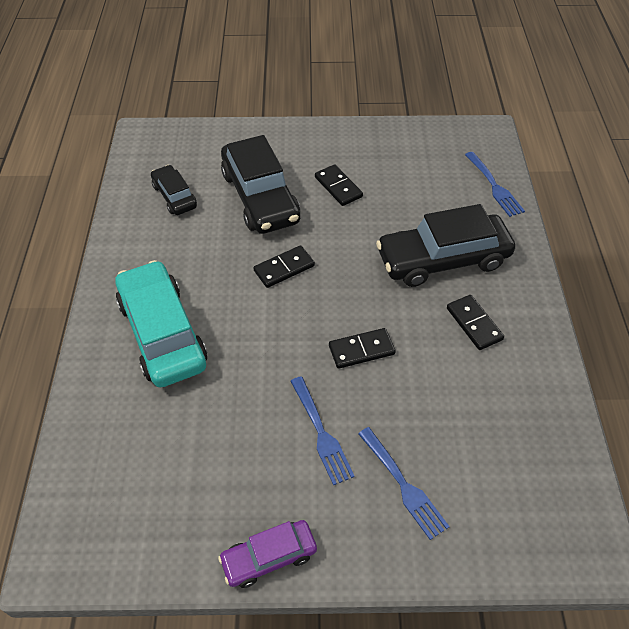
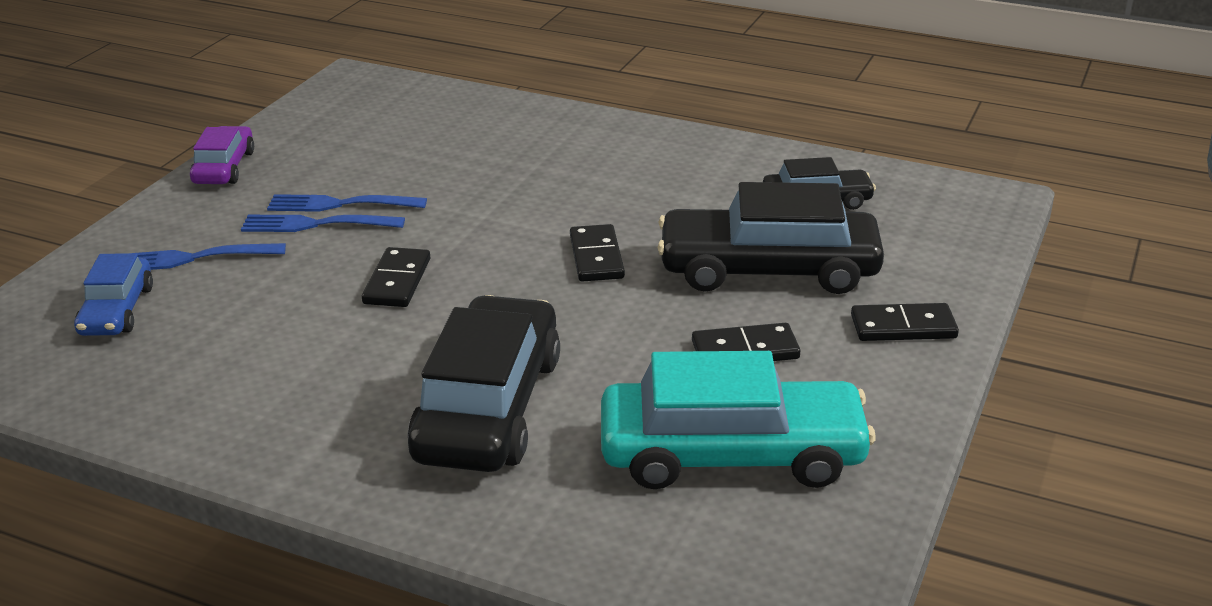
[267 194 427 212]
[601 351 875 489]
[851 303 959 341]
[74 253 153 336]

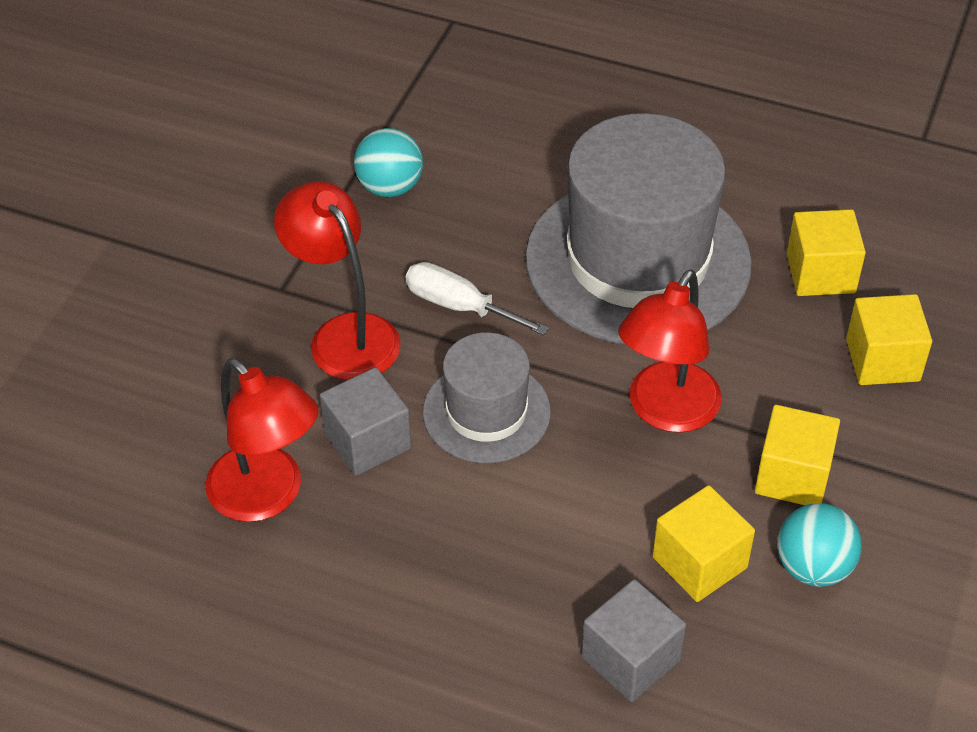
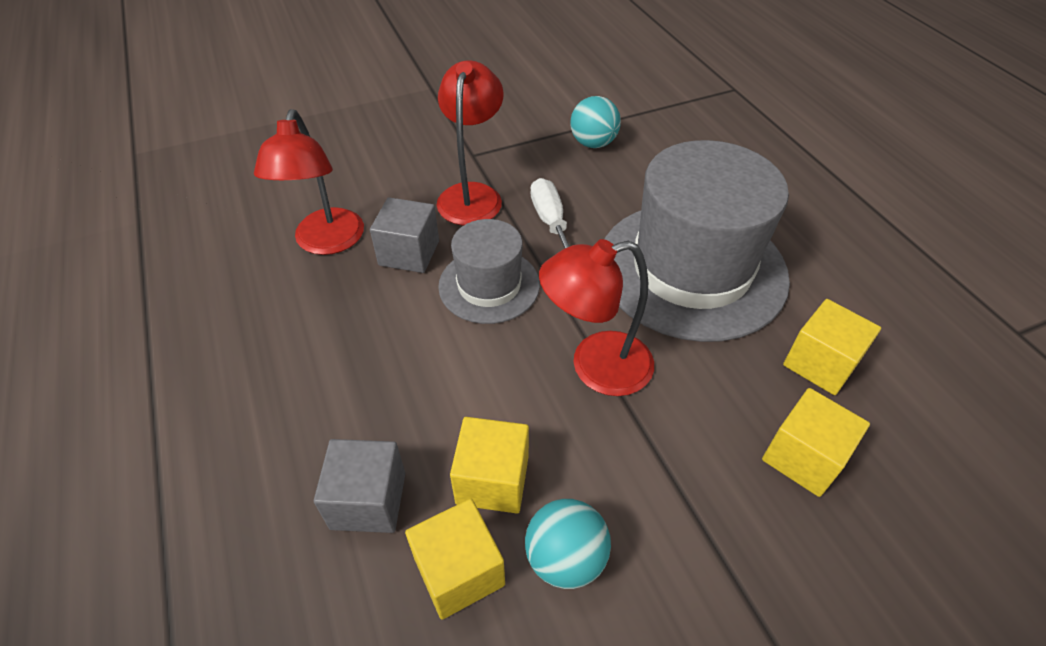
[405 499 505 619]

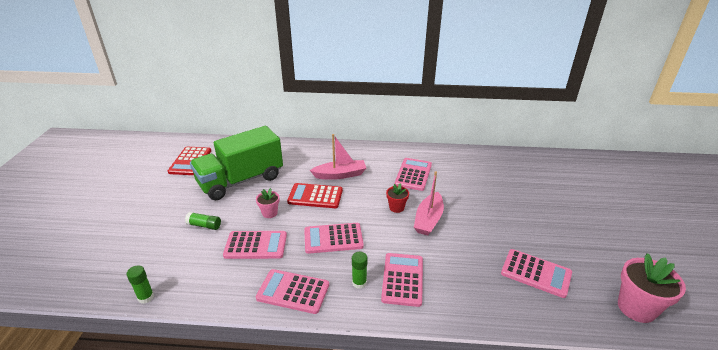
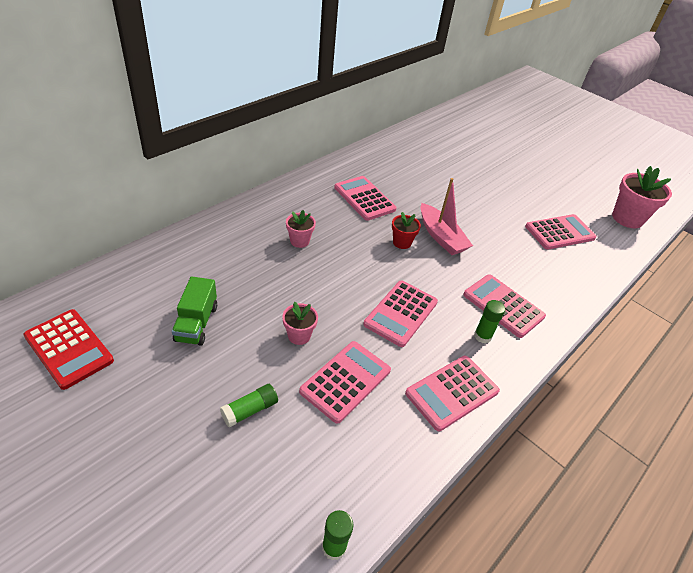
[172 276 217 346]
[286 210 316 248]
[287 183 343 208] (first image)

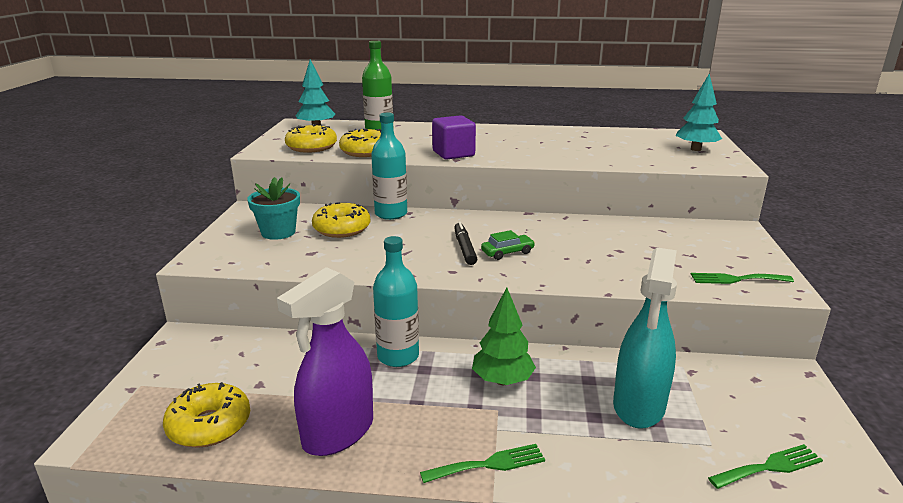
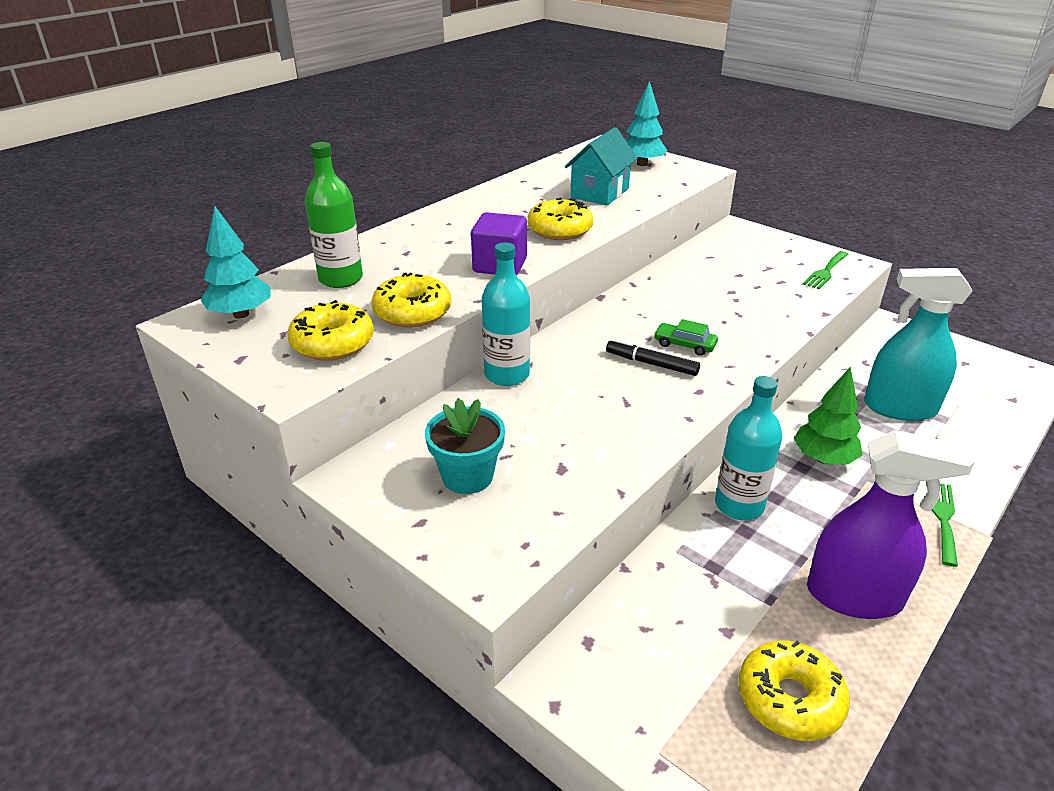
[527 198 593 240]
[654 319 718 356]
[864 268 973 421]
[807 430 975 619]
[708 444 823 489] (first image)
[565 127 638 206]

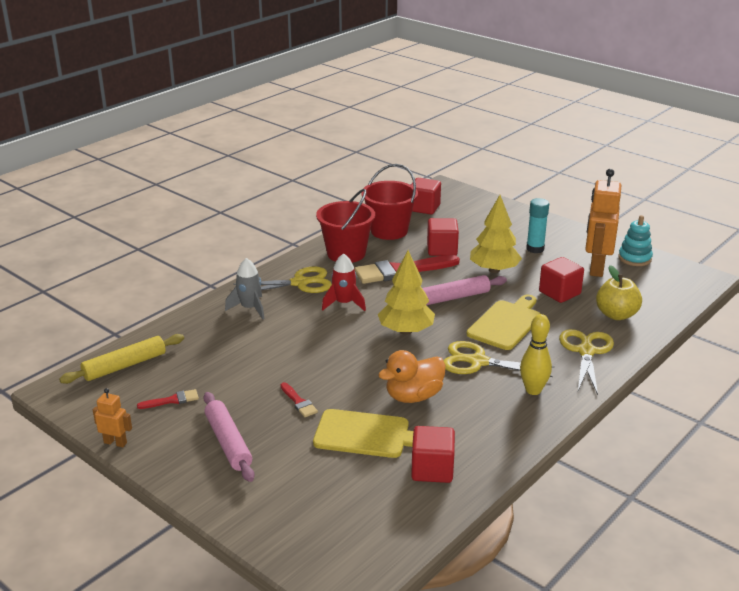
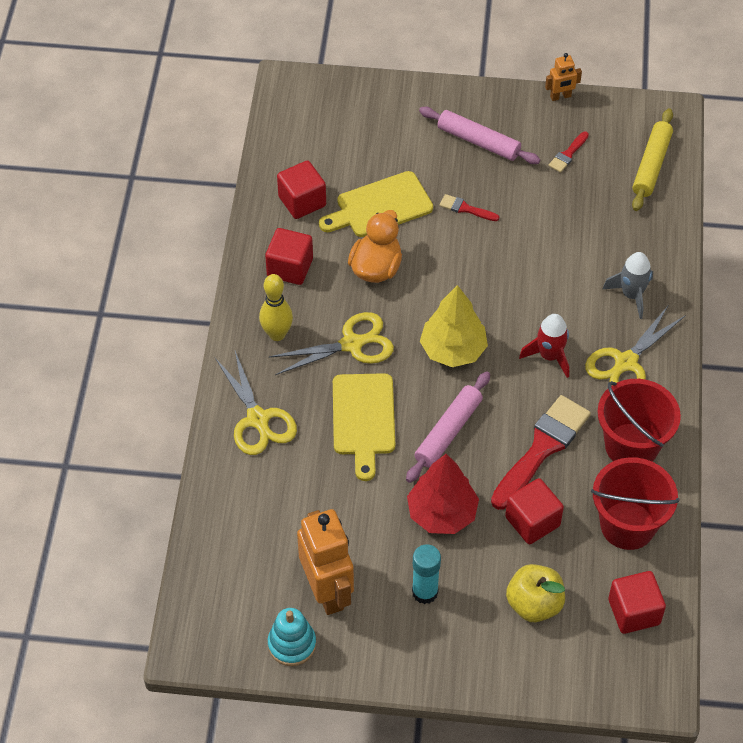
[407 454 479 534]
[265 228 313 285]
[506 564 565 622]

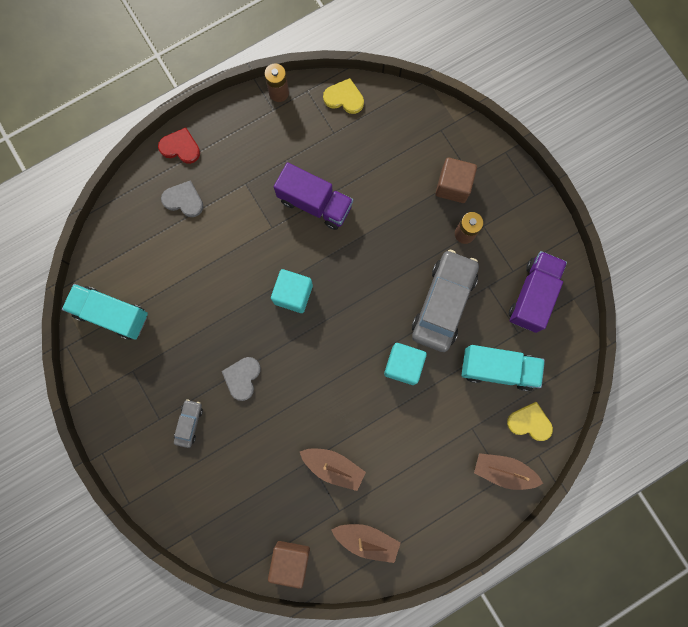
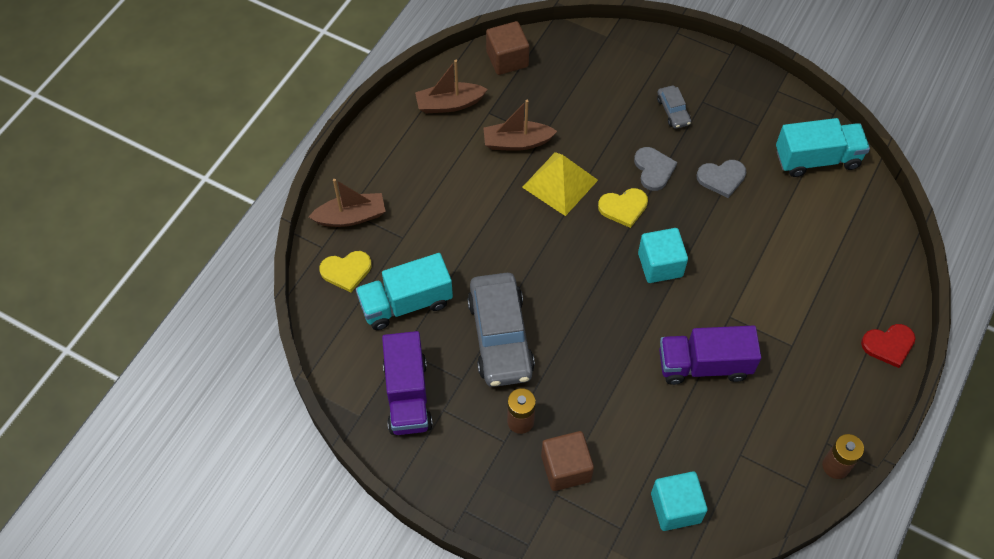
[598 188 648 228]
[697 160 746 198]
[651 471 708 531]
[522 152 598 216]

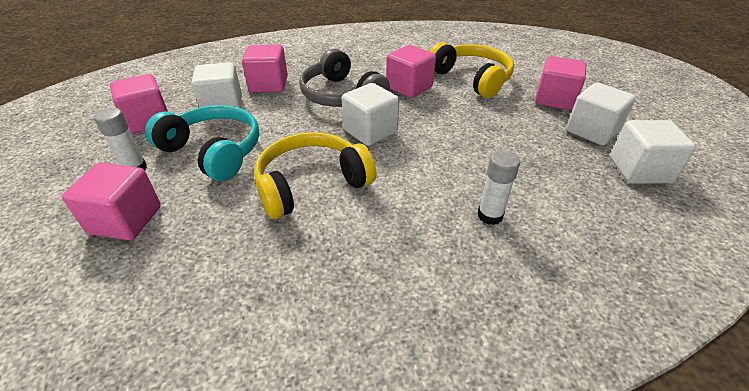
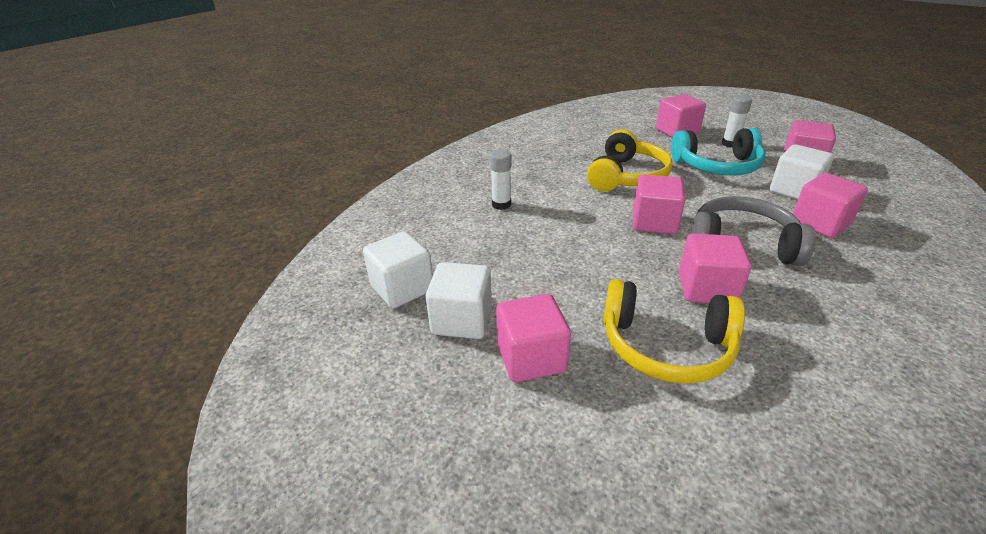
[633 174 685 234]

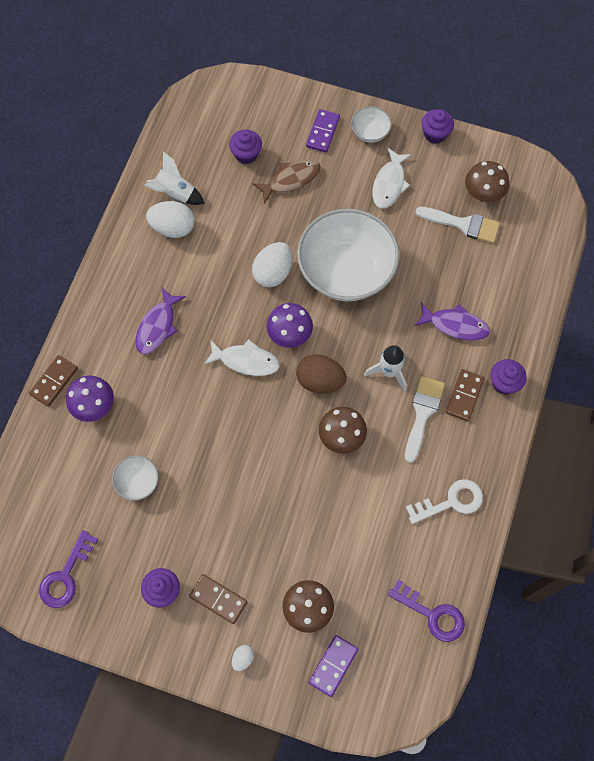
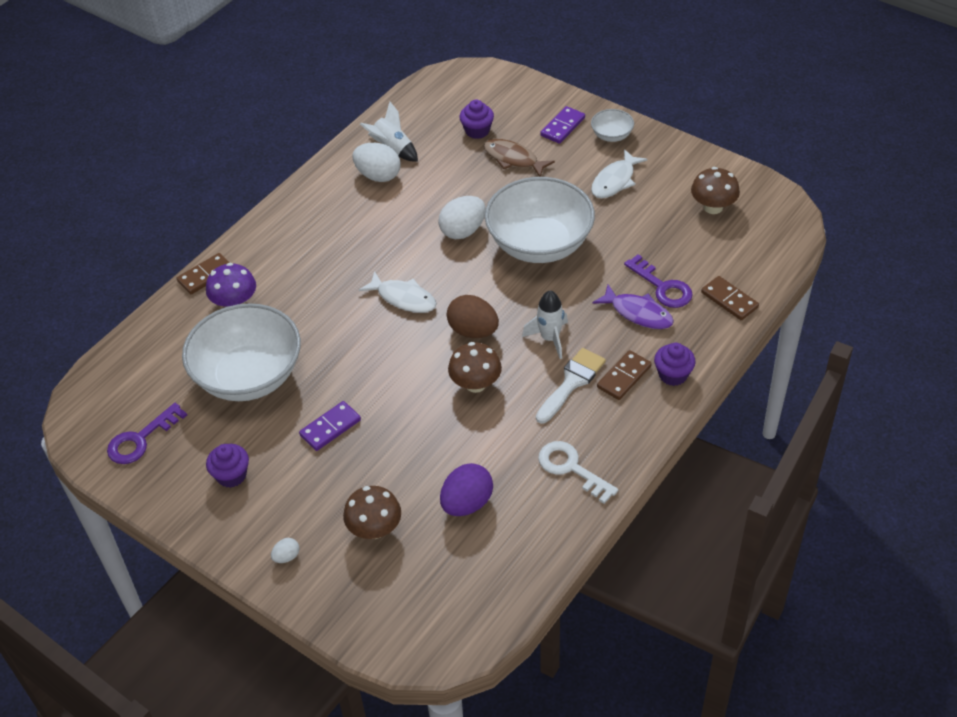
[421 109 454 144] (first image)
[484 139 555 177]
[415 206 500 243] (first image)
[136 288 186 354] (first image)
[267 303 313 348] (first image)
[182 303 301 401]
[538 441 618 504]
[701 276 759 320]
[624 254 693 308]
[299 401 361 451]
[440 463 493 516]

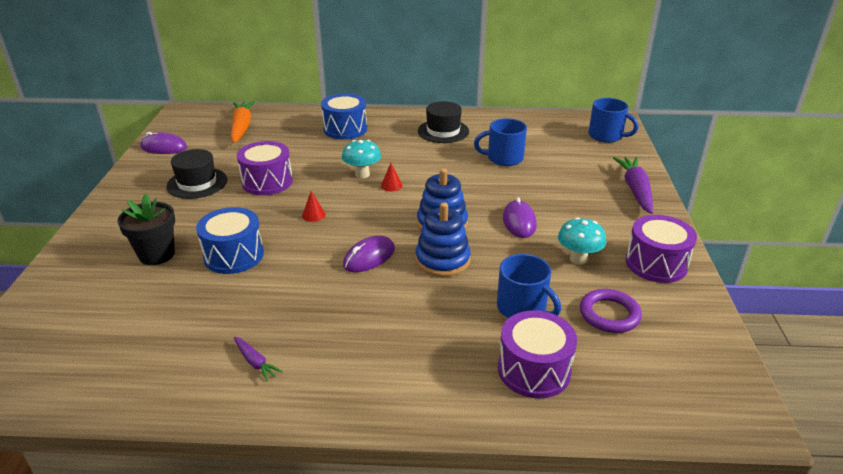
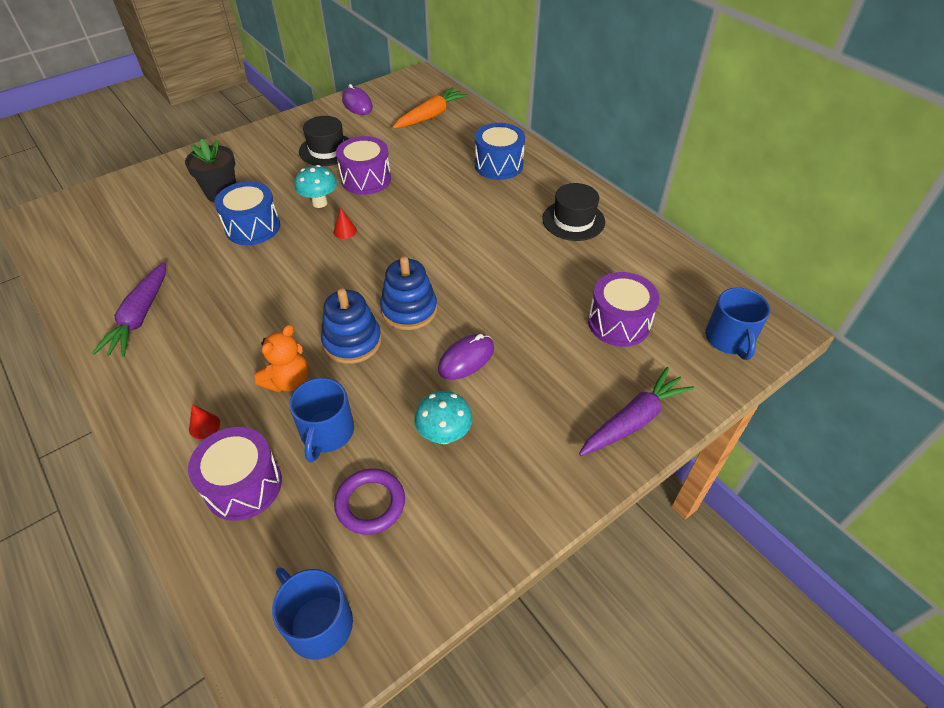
[272 567 353 660]
[295 165 337 208]
[189 404 220 439]
[588 272 659 347]
[343 235 395 272] (first image)
[92 262 166 357]
[254 325 309 392]

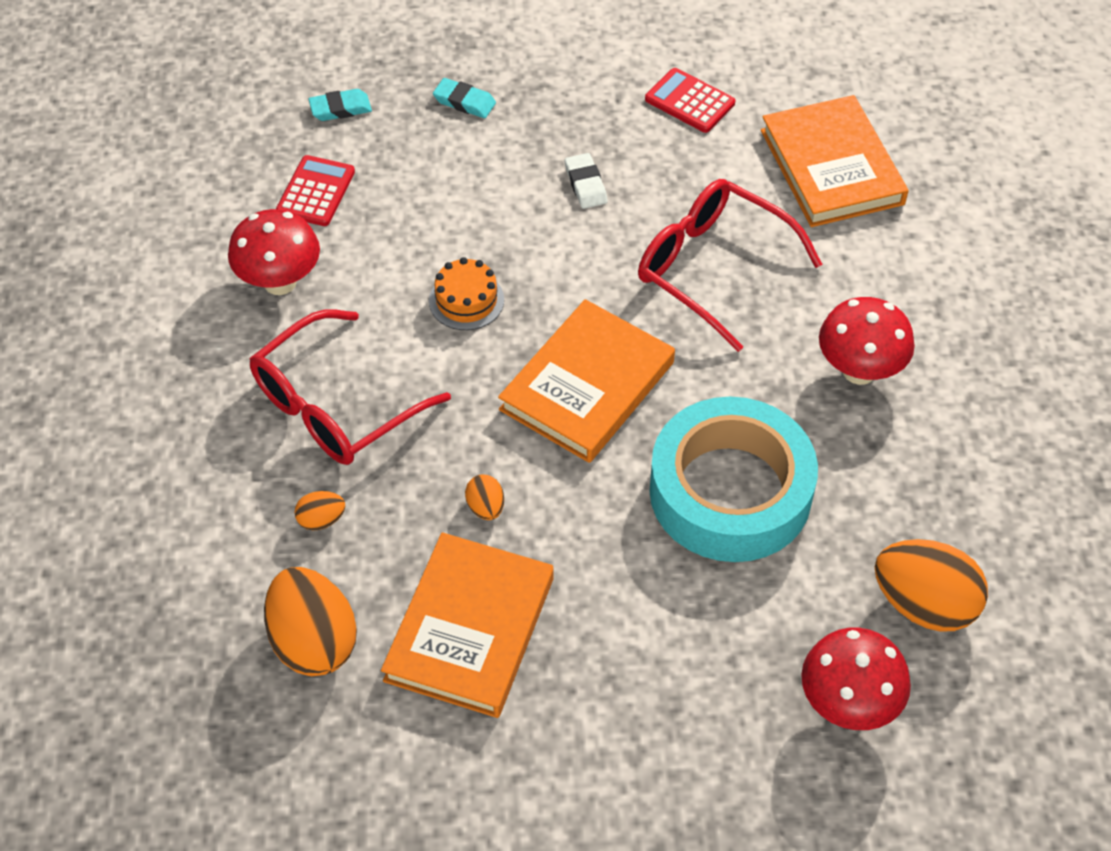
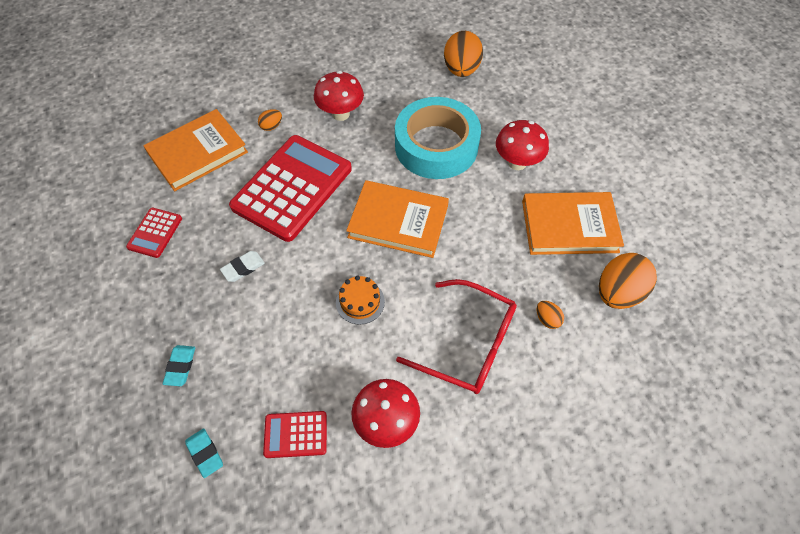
[229 135 352 242]
[258 109 282 131]
[496 120 549 170]

